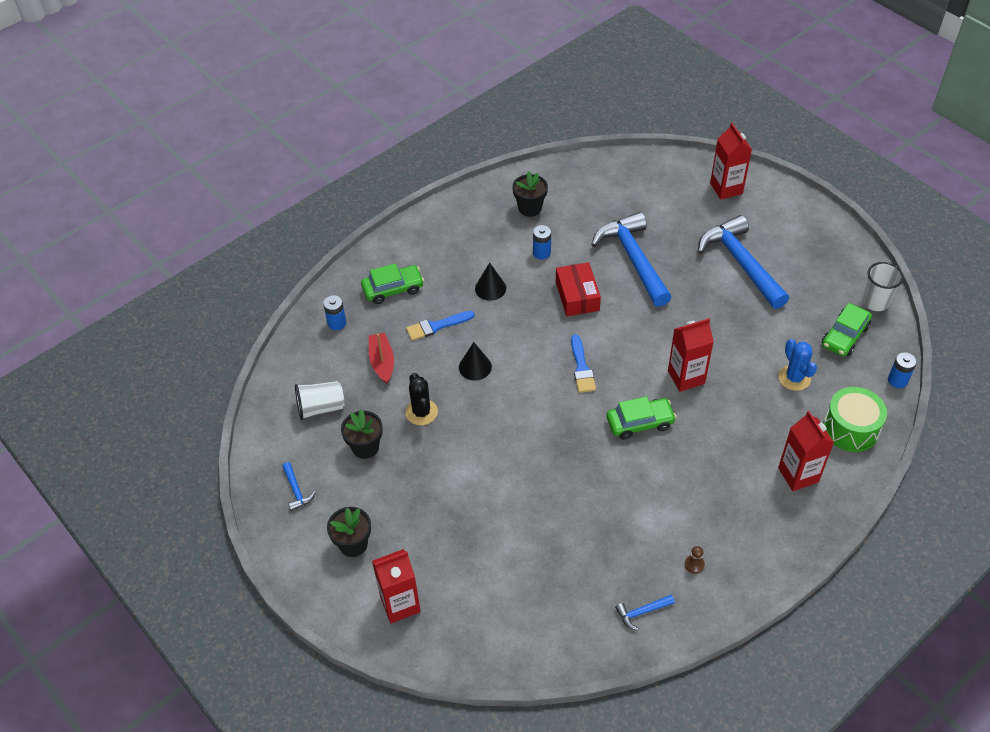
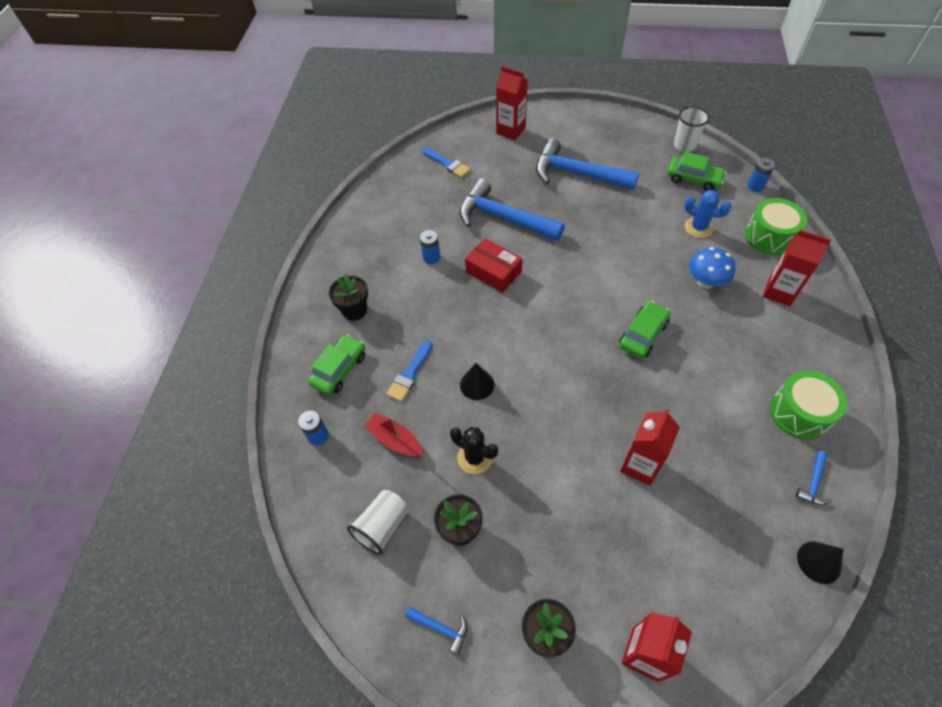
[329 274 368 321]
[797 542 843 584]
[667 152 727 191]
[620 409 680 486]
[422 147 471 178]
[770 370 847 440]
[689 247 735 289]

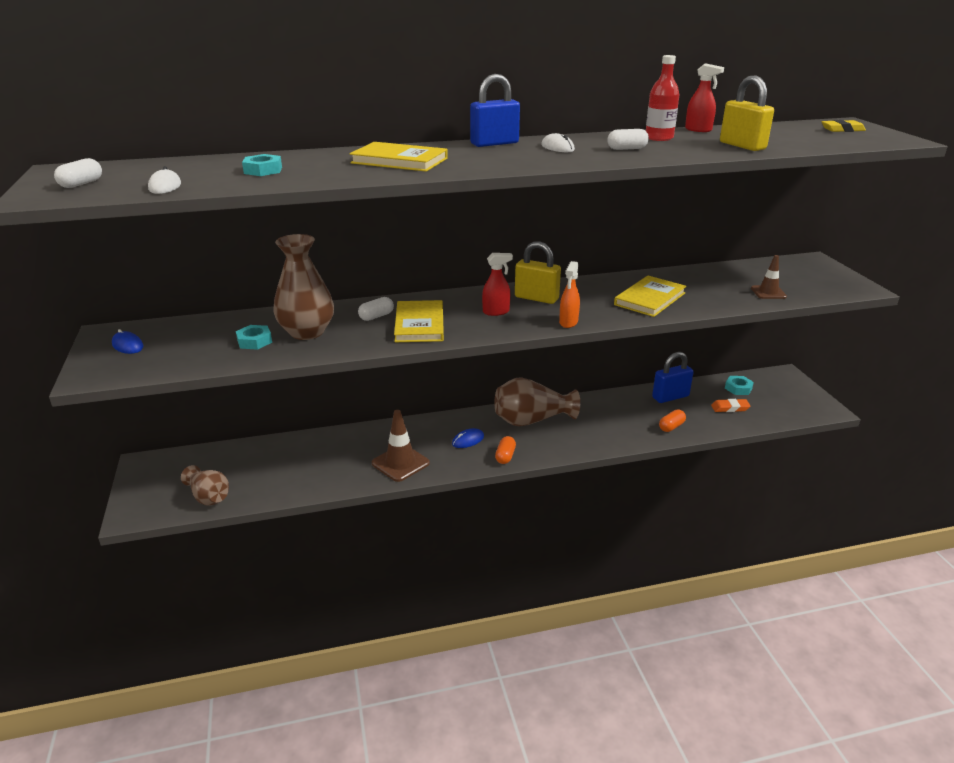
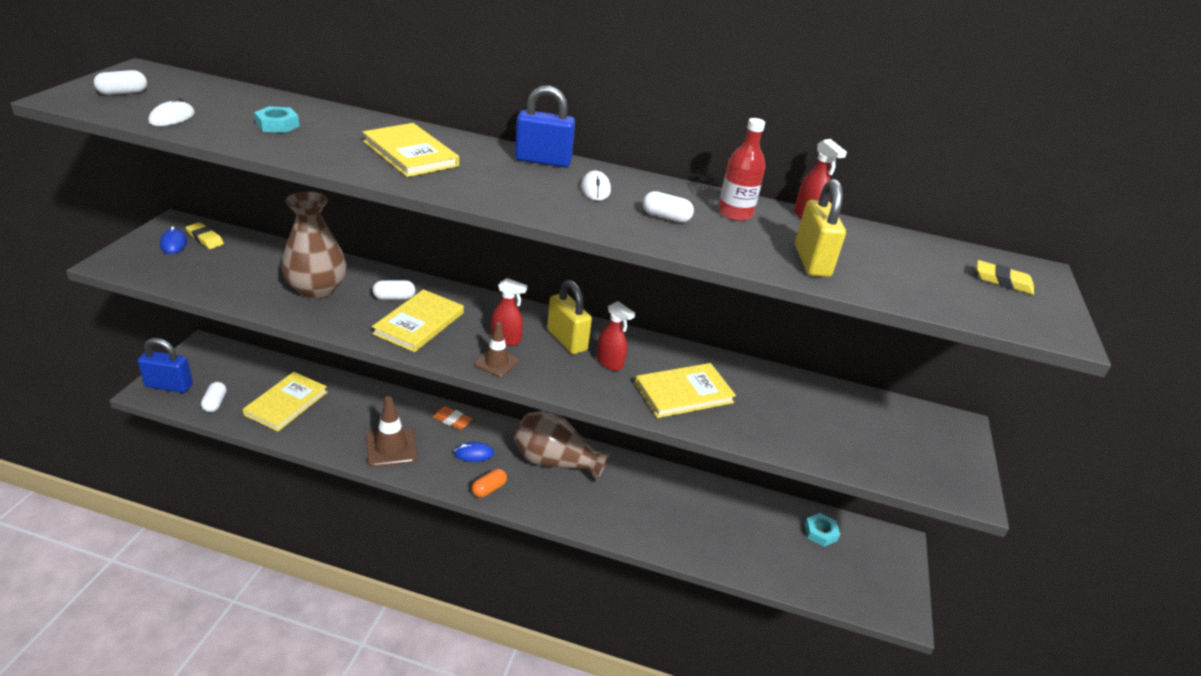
[474 322 519 377]
[559 261 580 328] (first image)
[236 325 272 350] (first image)
[138 338 193 393]
[432 406 473 430]
[659 409 686 432] (first image)
[201 382 227 412]
[186 222 224 249]
[597 301 635 371]
[242 372 327 432]

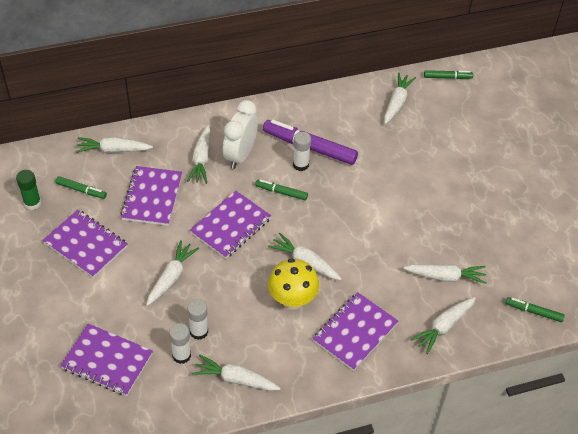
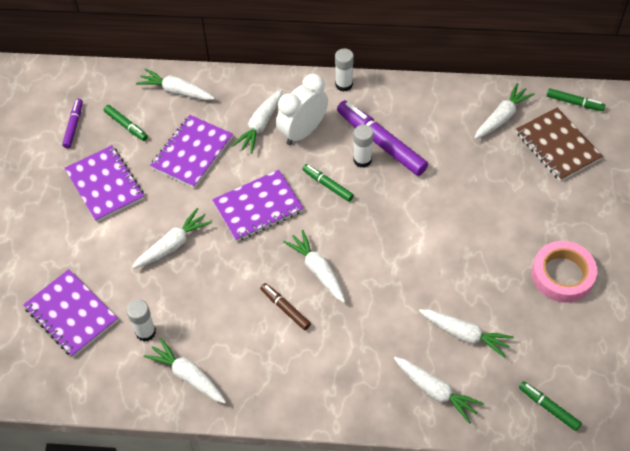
[62 99 83 148]
[260 283 311 330]
[313 292 398 371] (first image)
[394 357 484 424]
[335 48 354 92]
[516 108 603 181]
[532 241 597 303]

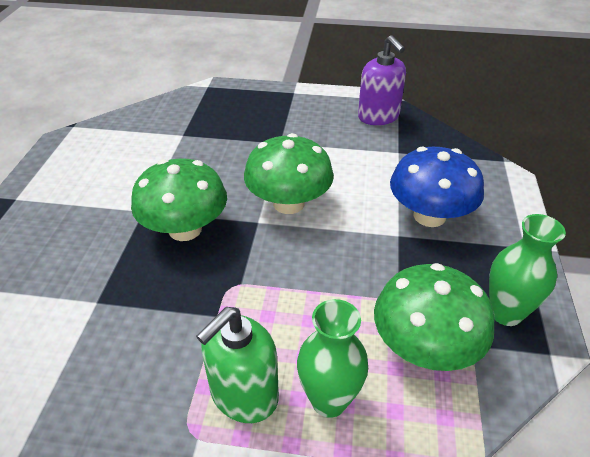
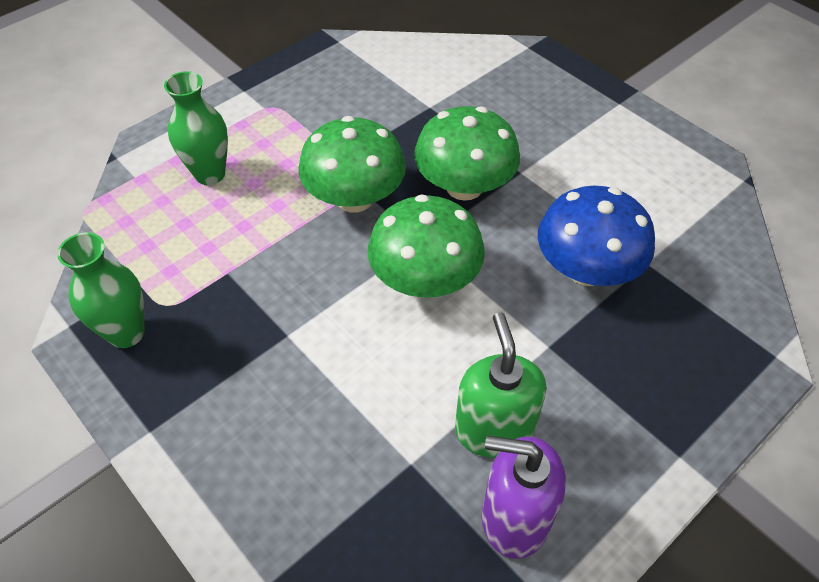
[538 186 655 286]
[298 116 406 212]
[455 312 546 458]

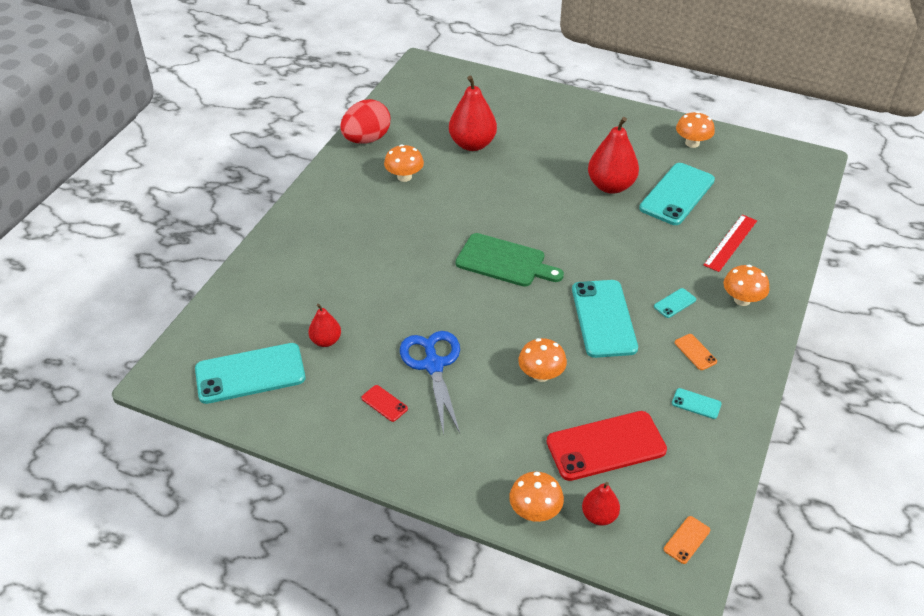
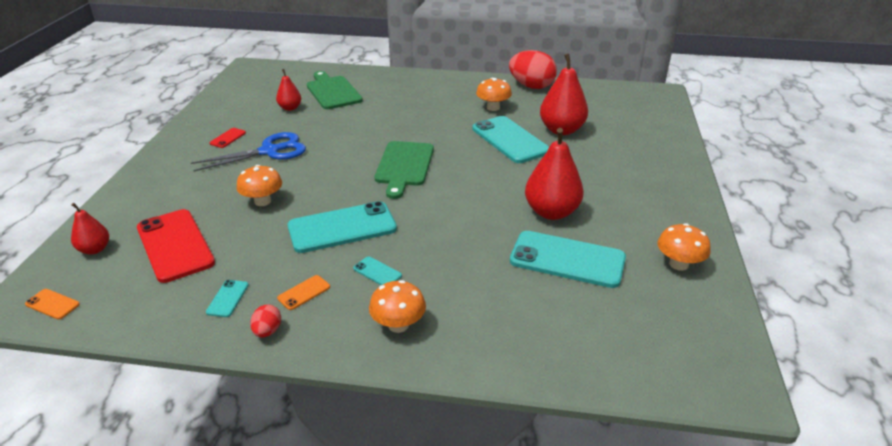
[704 215 757 272] (first image)
[472 116 549 163]
[509 471 564 522] (first image)
[307 71 363 109]
[250 304 281 338]

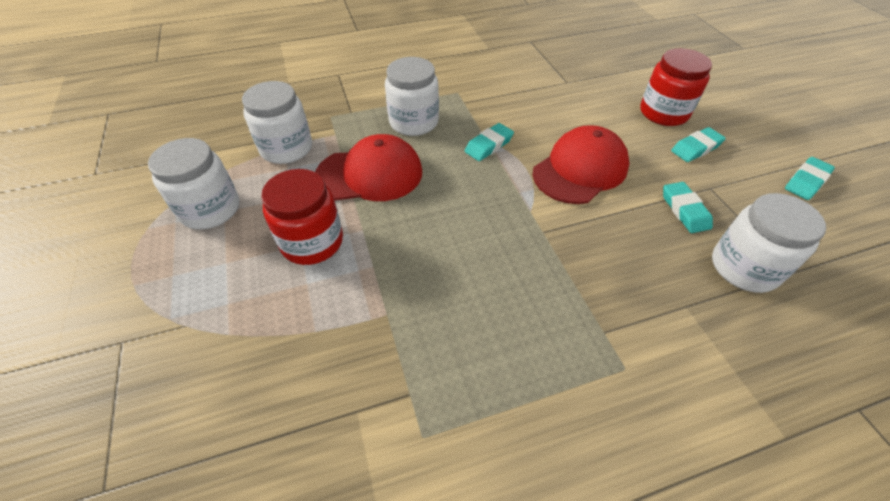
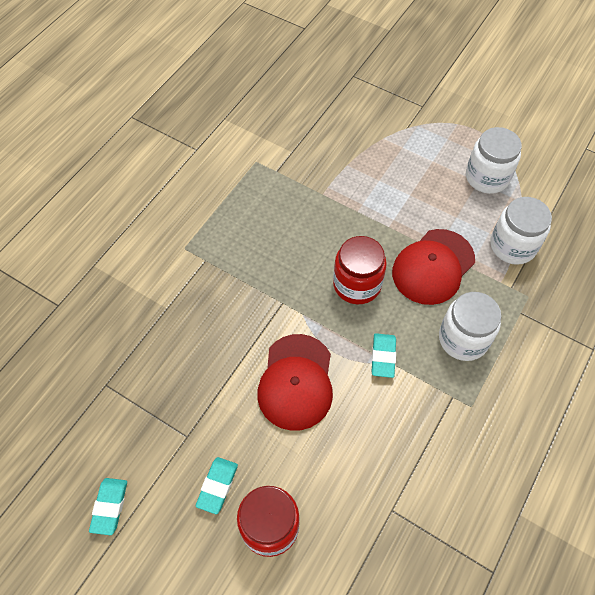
[333 236 387 304]
[663 182 713 233] (first image)
[712 193 826 293] (first image)

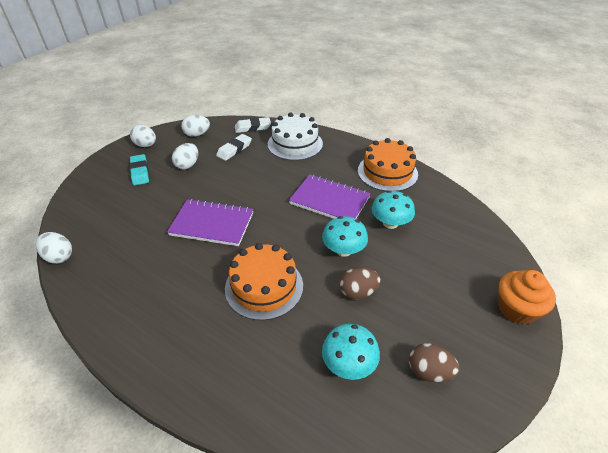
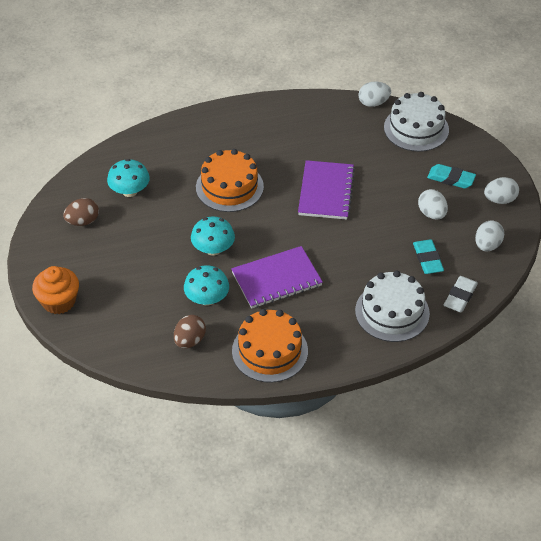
[413 239 444 274]
[298 160 355 220]
[174 315 206 348]
[384 92 449 152]

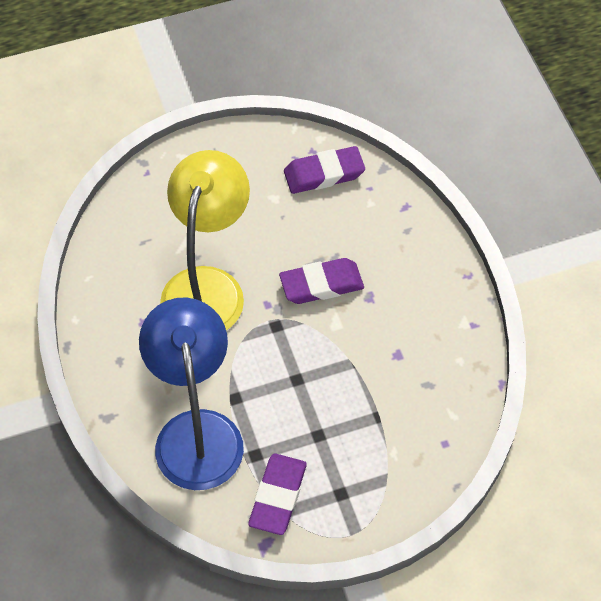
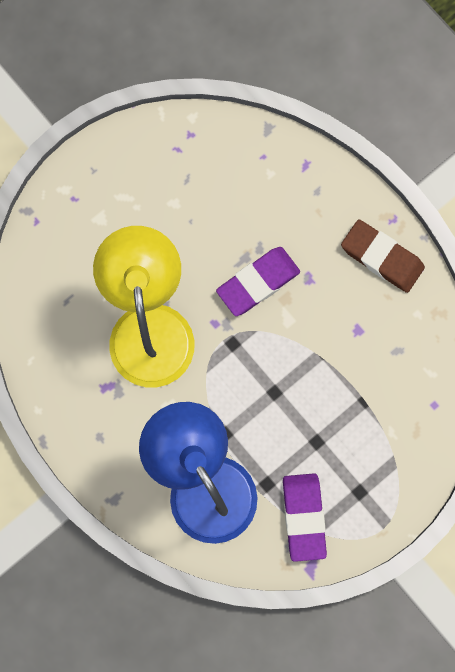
[284 146 365 194] (first image)
[341 219 425 293]

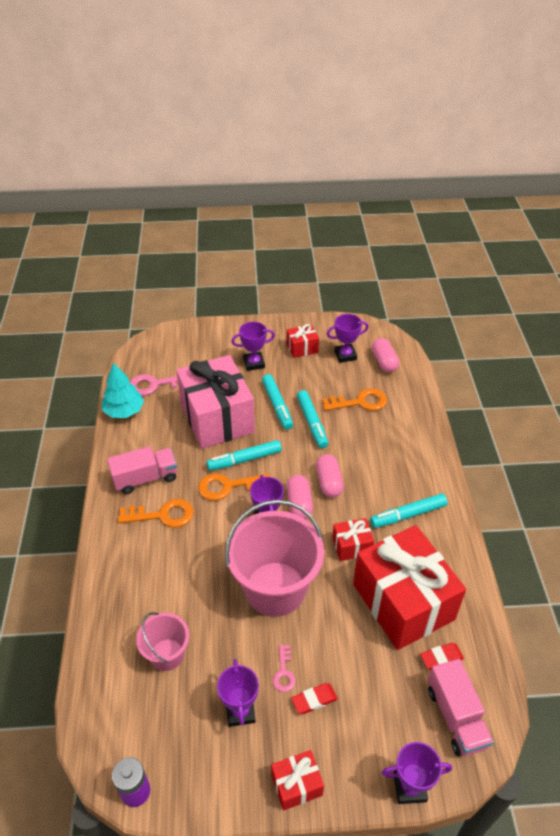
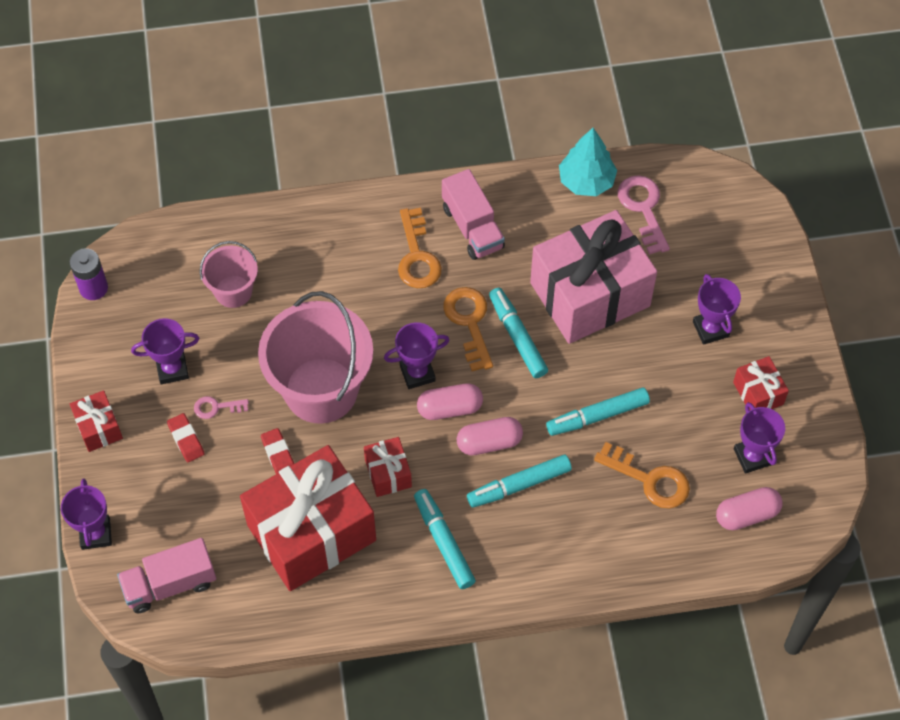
[467 455 572 508]
[594 442 690 509]
[261 428 294 474]

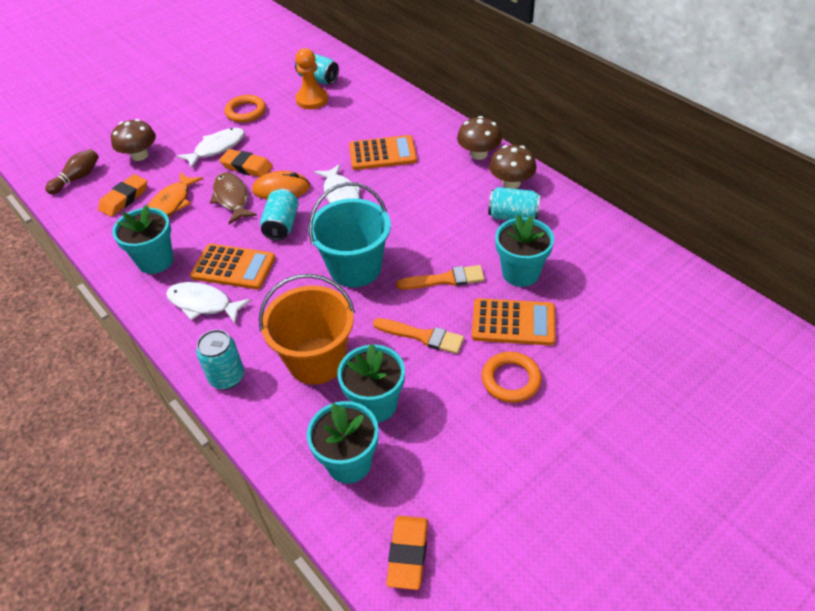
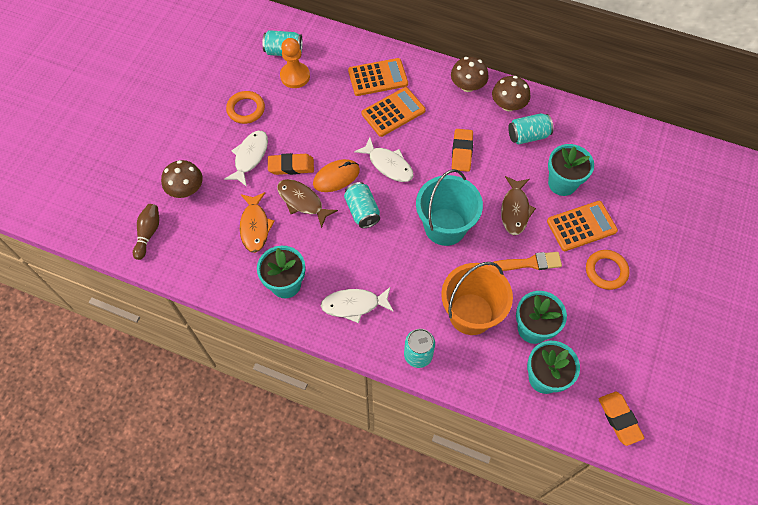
[452 129 473 172]
[348 58 408 96]
[501 176 536 235]

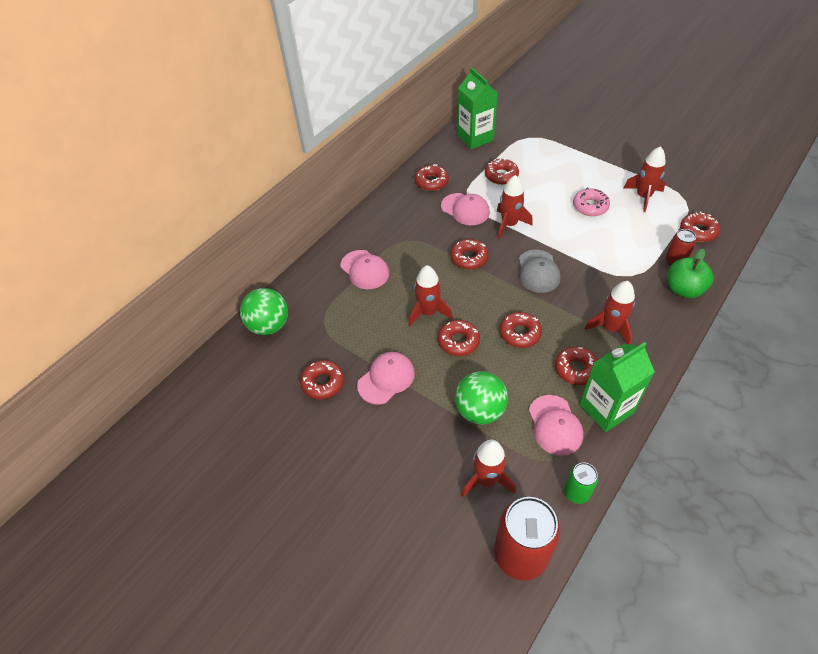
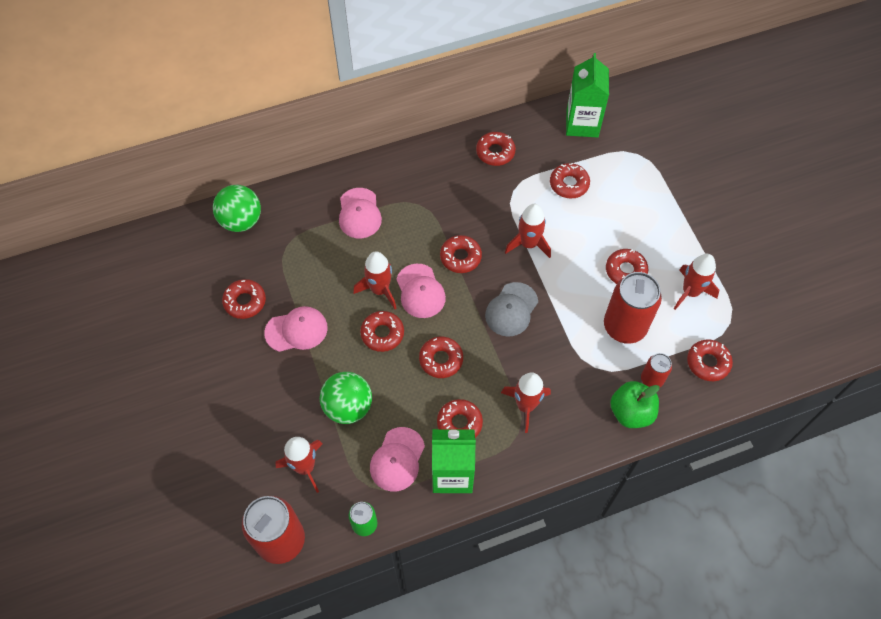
[606 249 648 284]
[396 264 446 318]
[604 272 662 344]

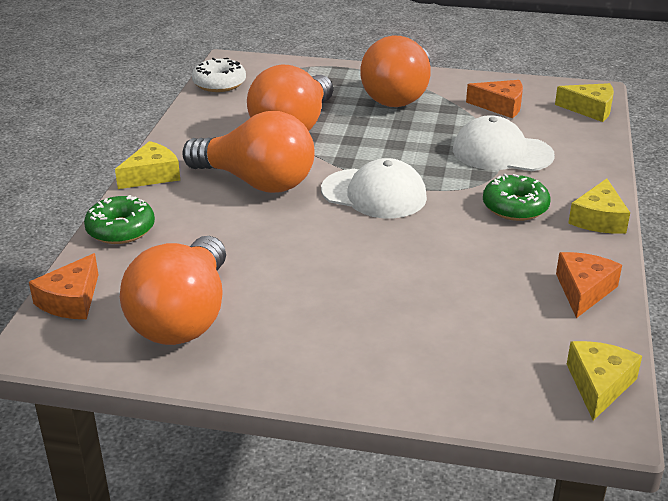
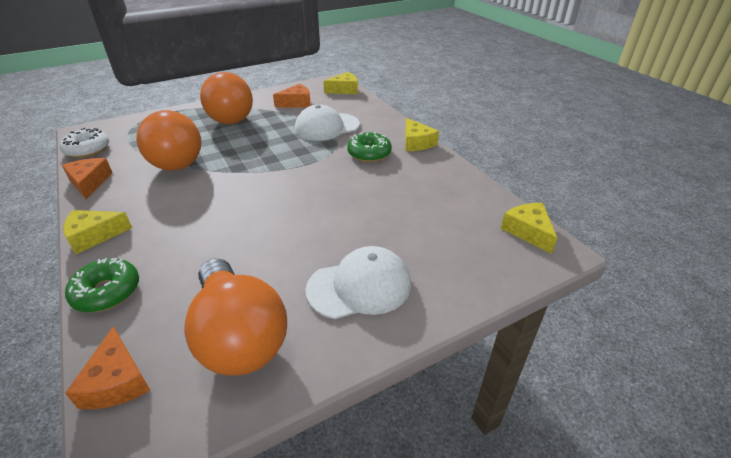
[182 111 315 193] (first image)
[63 210 132 254]
[306 246 411 319]
[62 158 112 199]

